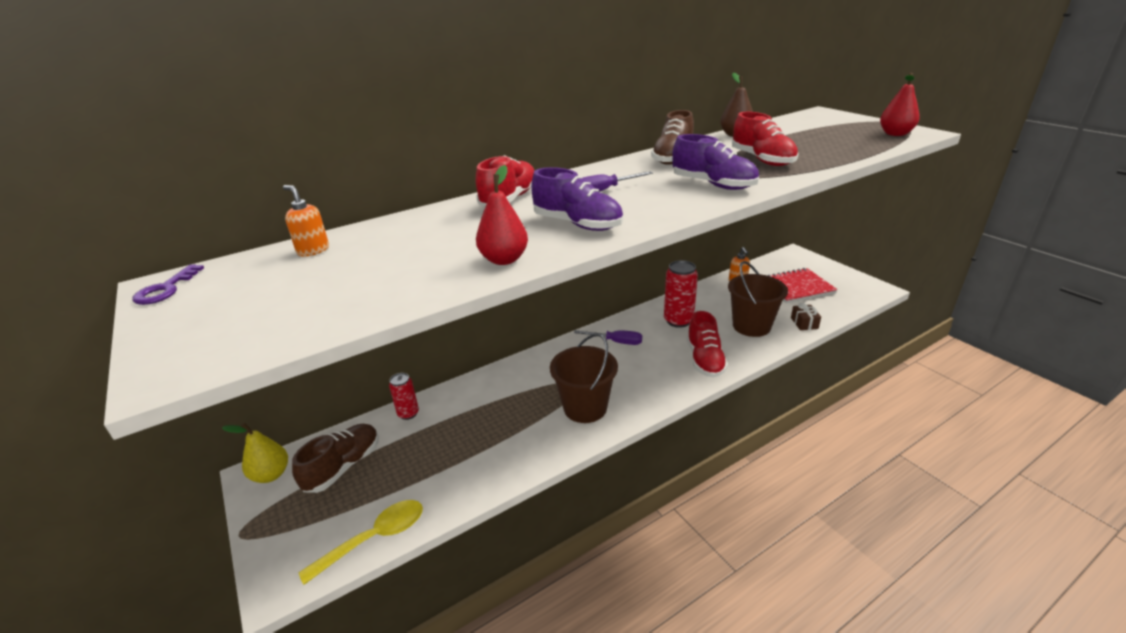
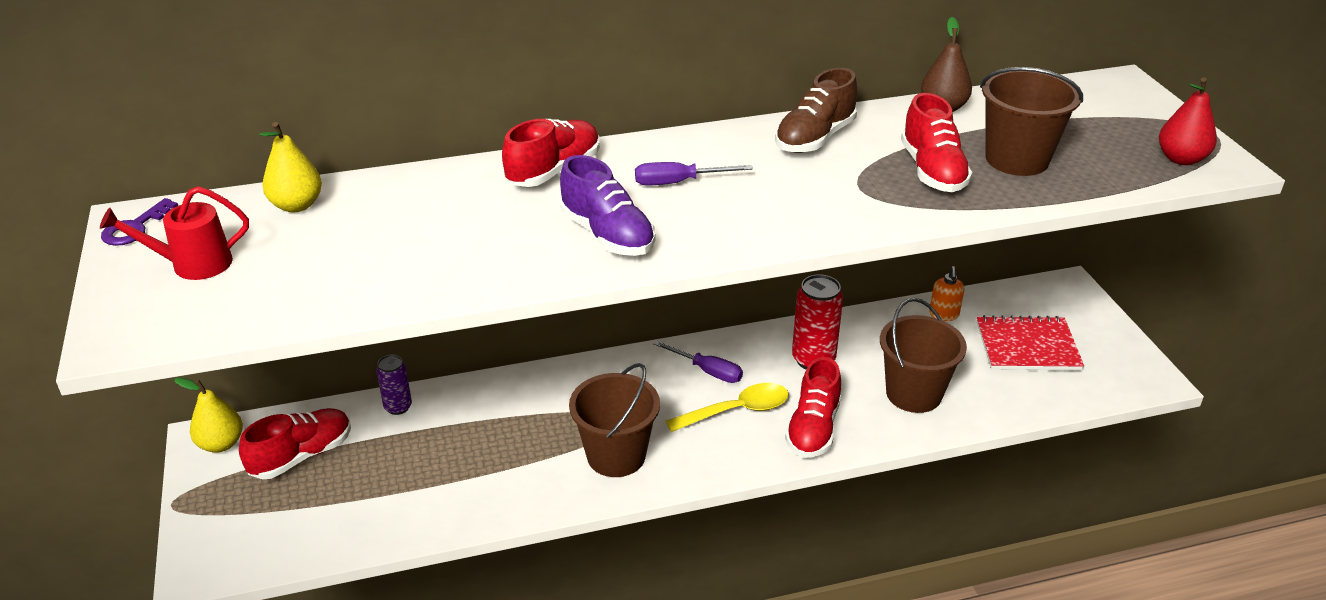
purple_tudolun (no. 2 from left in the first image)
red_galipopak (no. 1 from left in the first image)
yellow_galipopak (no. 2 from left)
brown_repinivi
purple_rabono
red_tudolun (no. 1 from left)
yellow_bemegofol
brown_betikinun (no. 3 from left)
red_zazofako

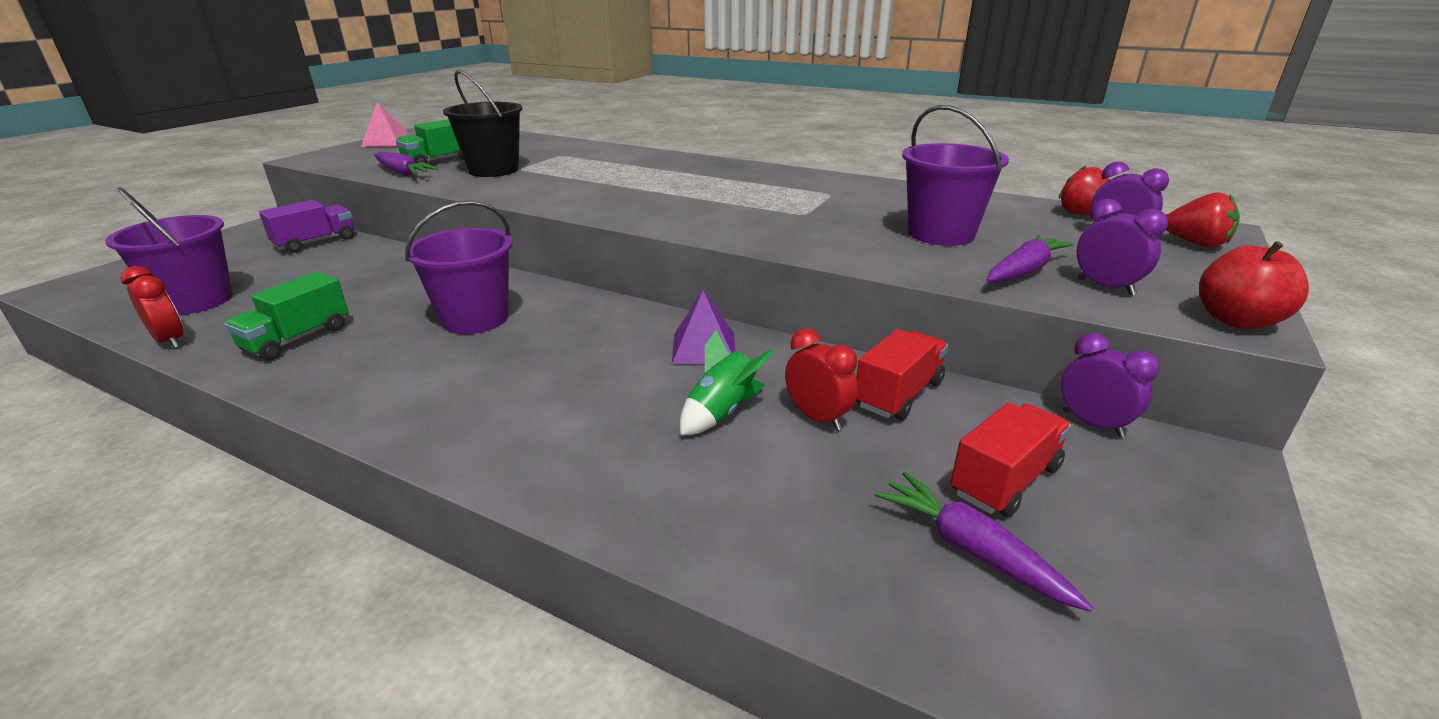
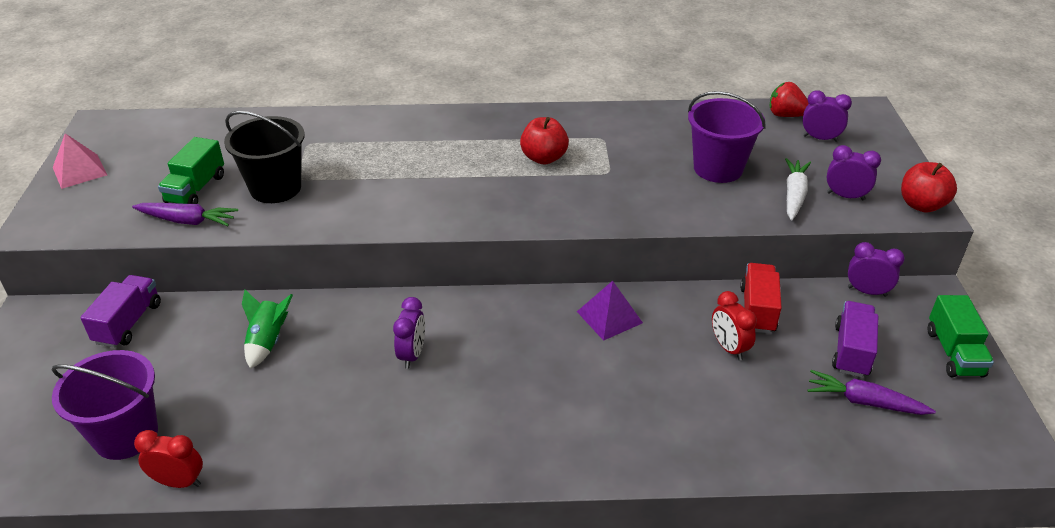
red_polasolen (no. 2 from left in the first image)
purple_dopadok (no. 1 from left)
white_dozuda
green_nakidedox (no. 2 from left)
red_dopadok (no. 2 from left)
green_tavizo
purple_nakidedox (no. 2 from left)
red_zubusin (no. 1 from left)

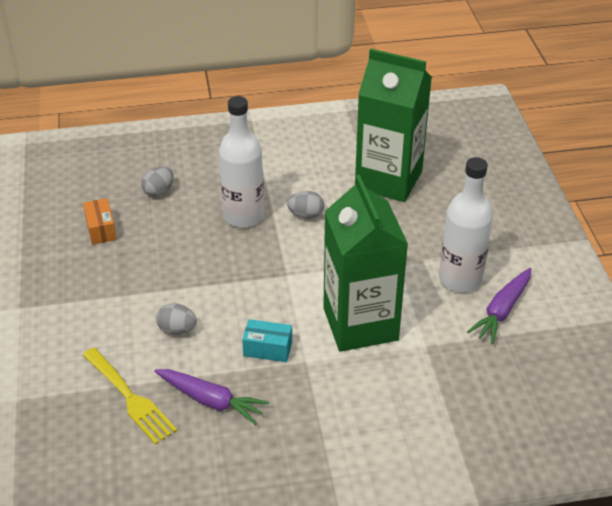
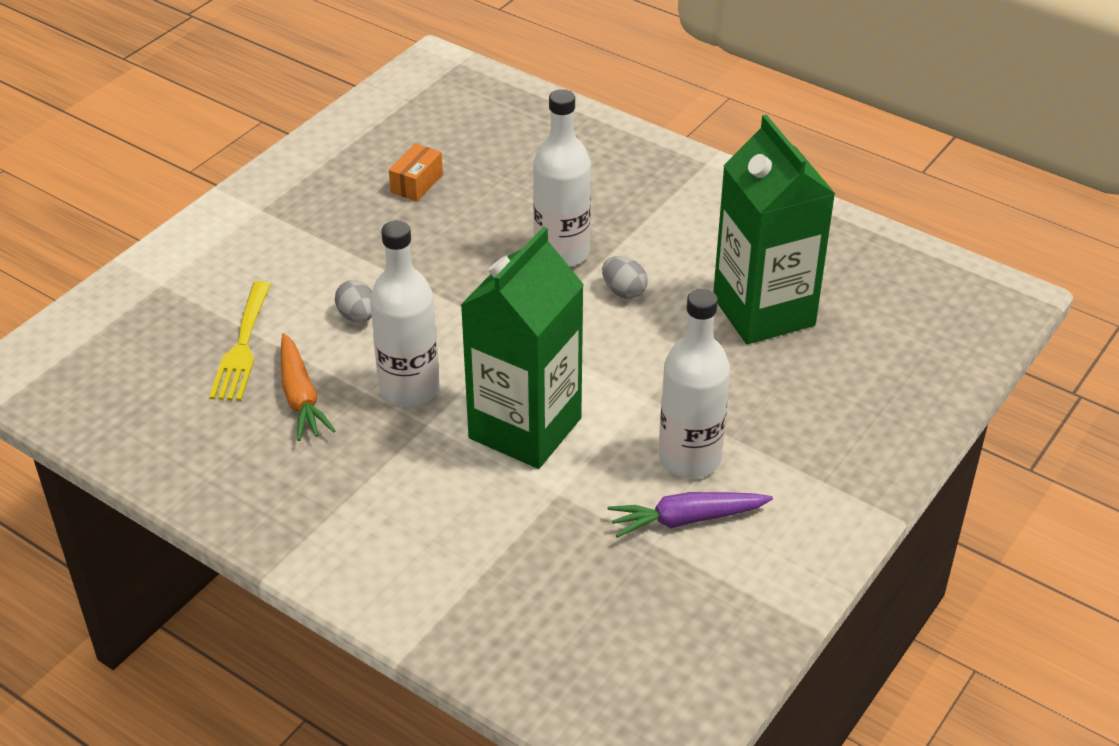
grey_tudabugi (no. 1 from left in the first image)
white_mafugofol (no. 1 from left)
orange_dozuda

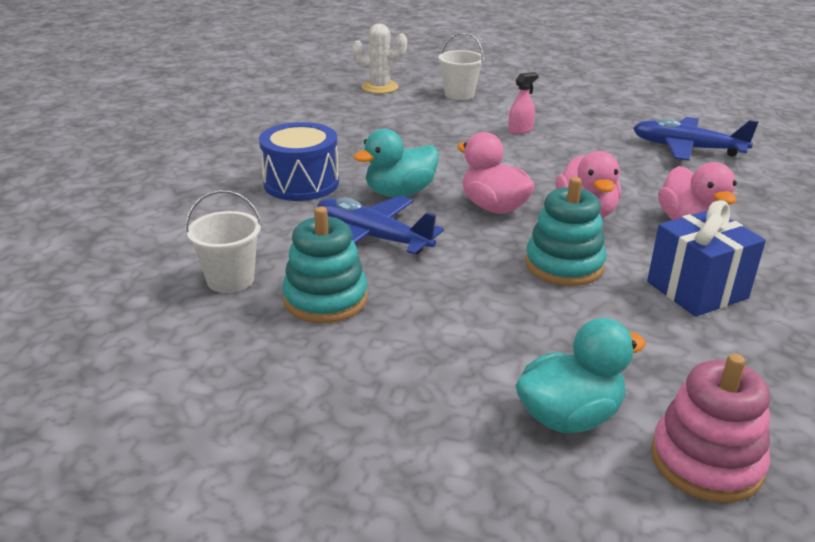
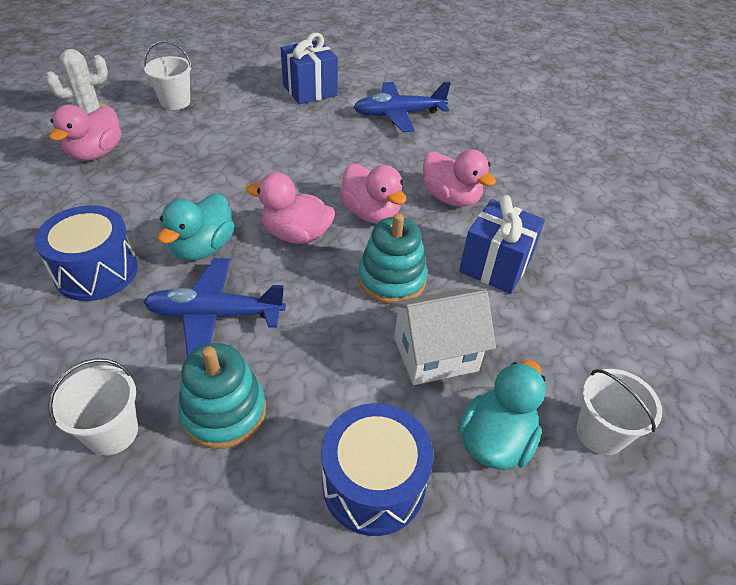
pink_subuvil
white_betikinun (no. 3 from left)
blue_repinivi (no. 1 from left)
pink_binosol (no. 1 from left)
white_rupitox
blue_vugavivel (no. 2 from left)

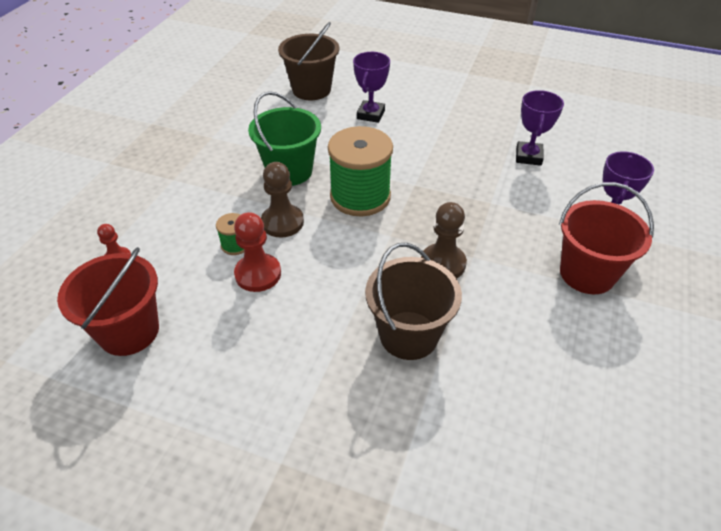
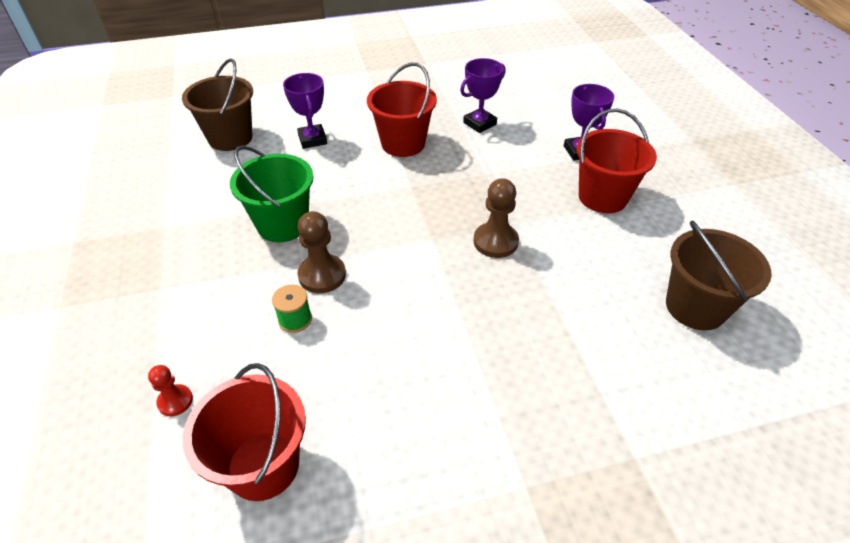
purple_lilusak (no. 2 from left)
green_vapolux (no. 2 from left in the first image)
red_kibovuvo (no. 2 from left in the first image)
brown_betikinun (no. 2 from left)
red_betikinun (no. 2 from left)

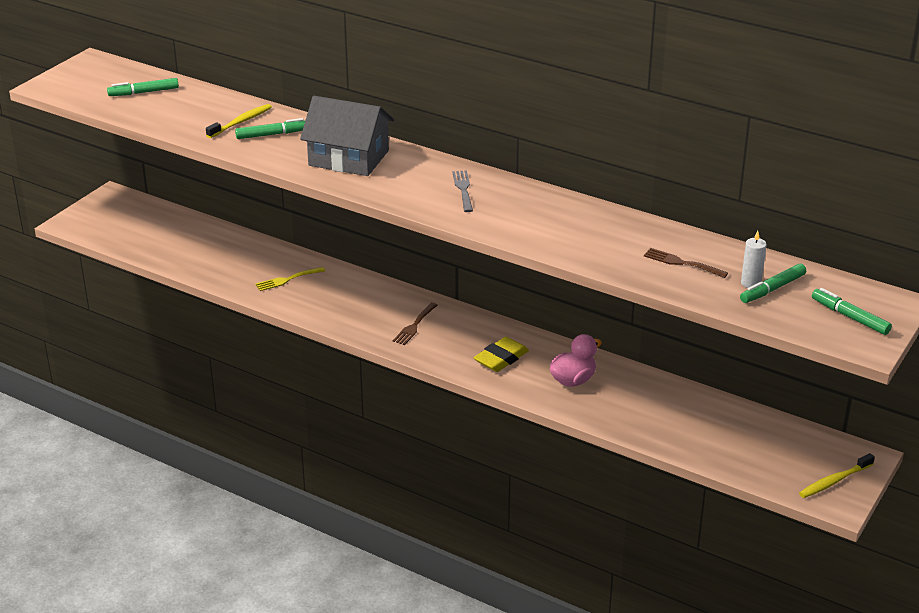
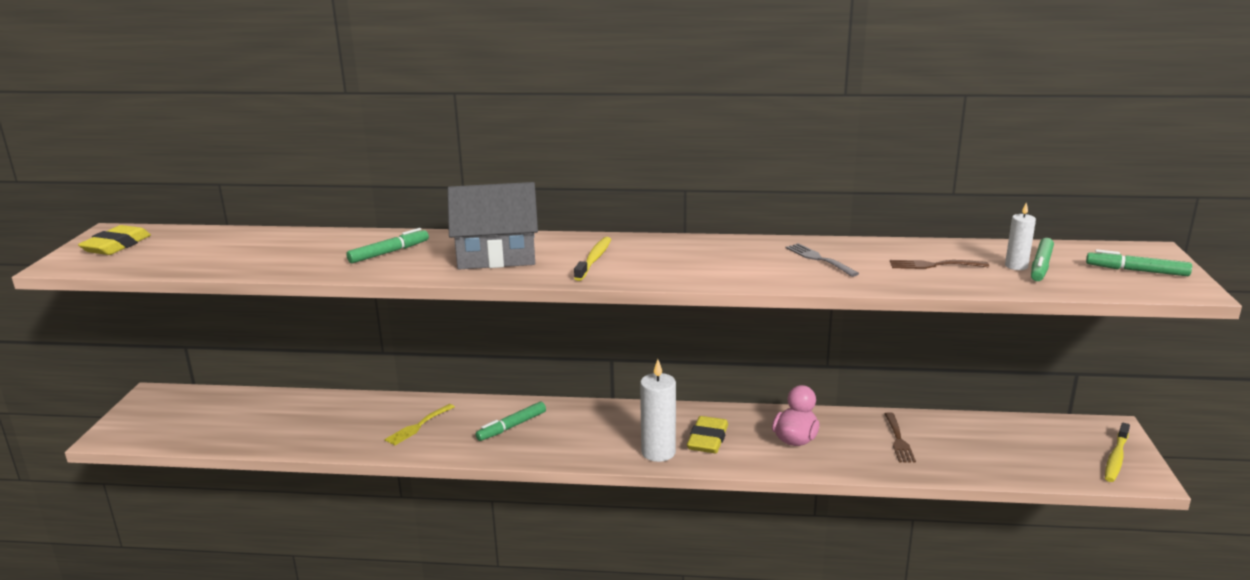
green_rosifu (no. 2 from left)
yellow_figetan (no. 1 from left)
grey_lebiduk
brown_lebiduk (no. 1 from left)
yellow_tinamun (no. 1 from left)
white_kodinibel (no. 1 from left)

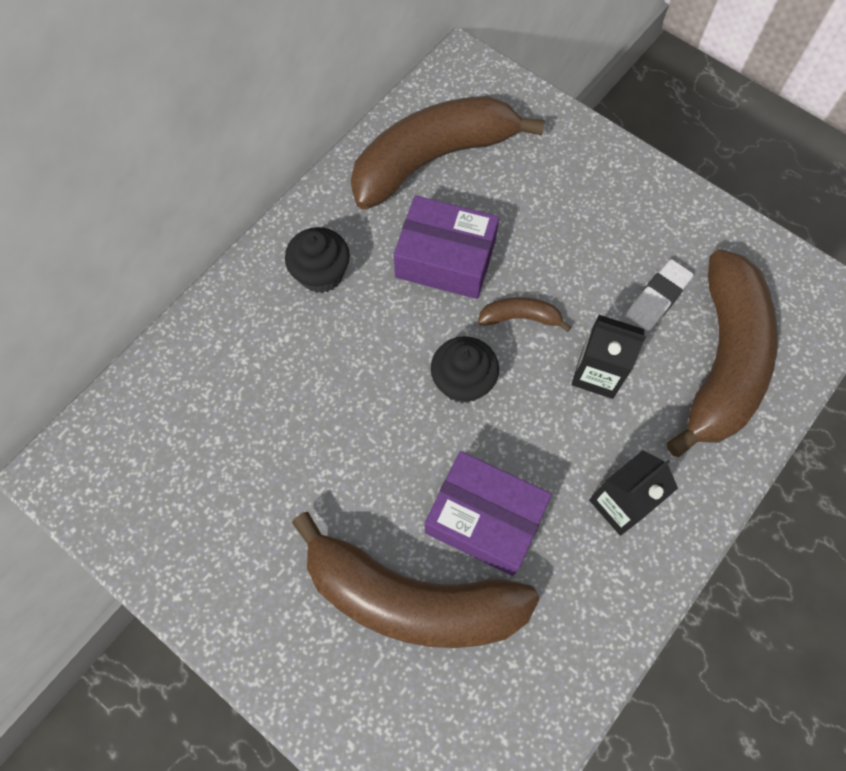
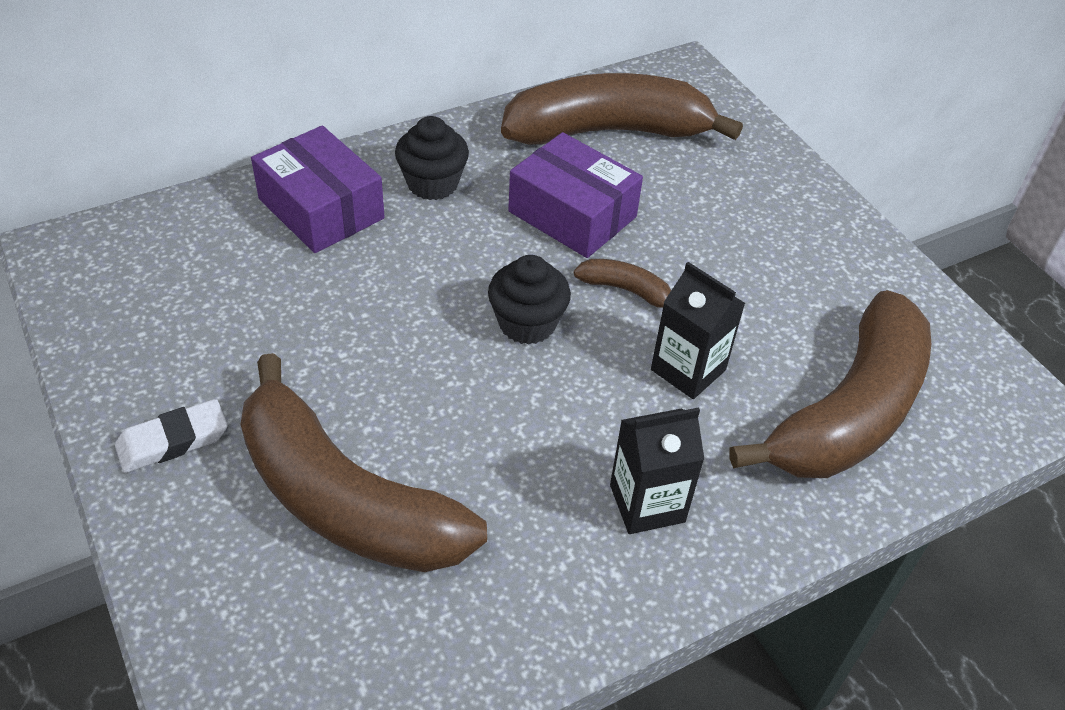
white_tinamun
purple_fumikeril (no. 1 from left)

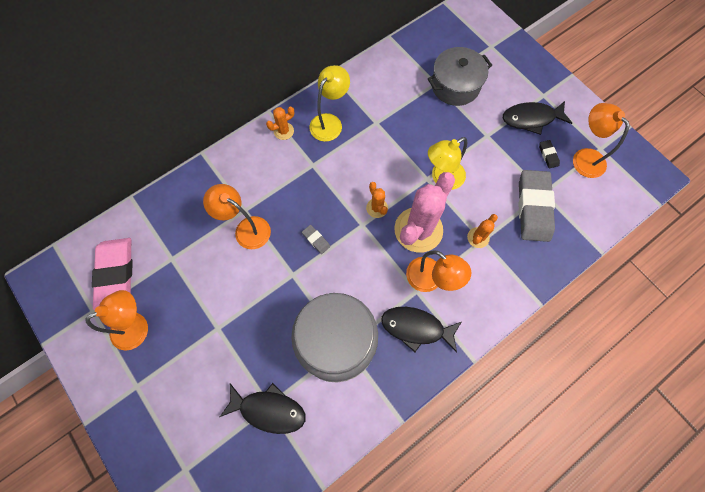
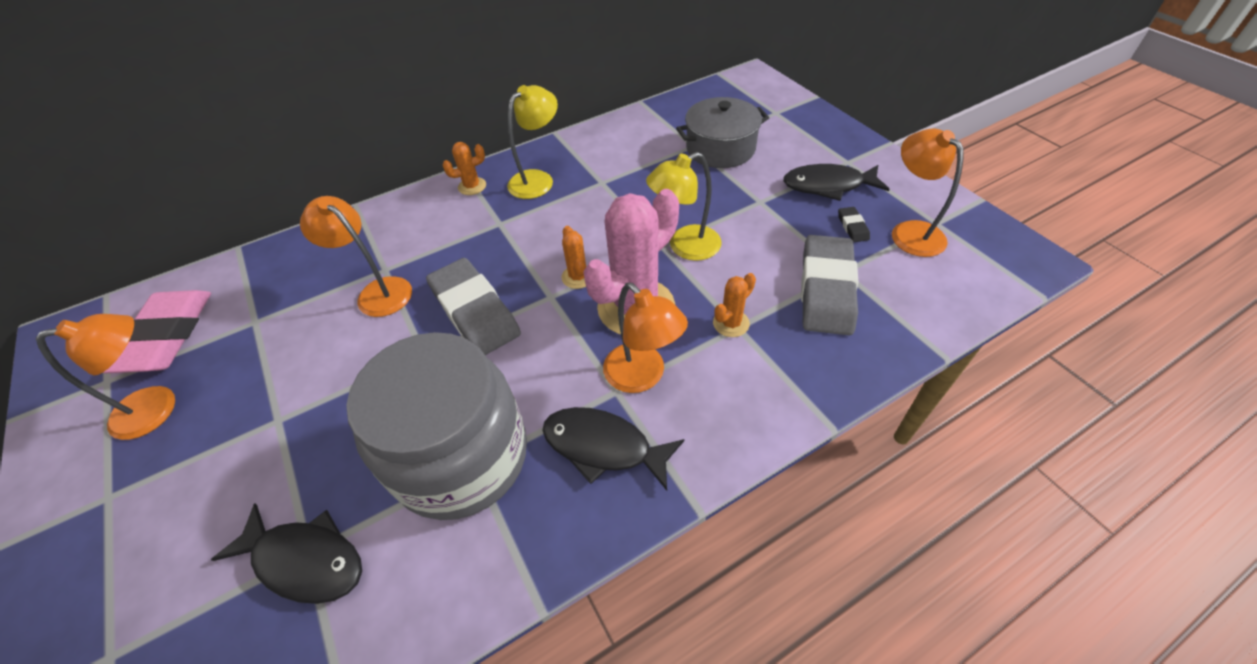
grey_tinamun (no. 1 from left)

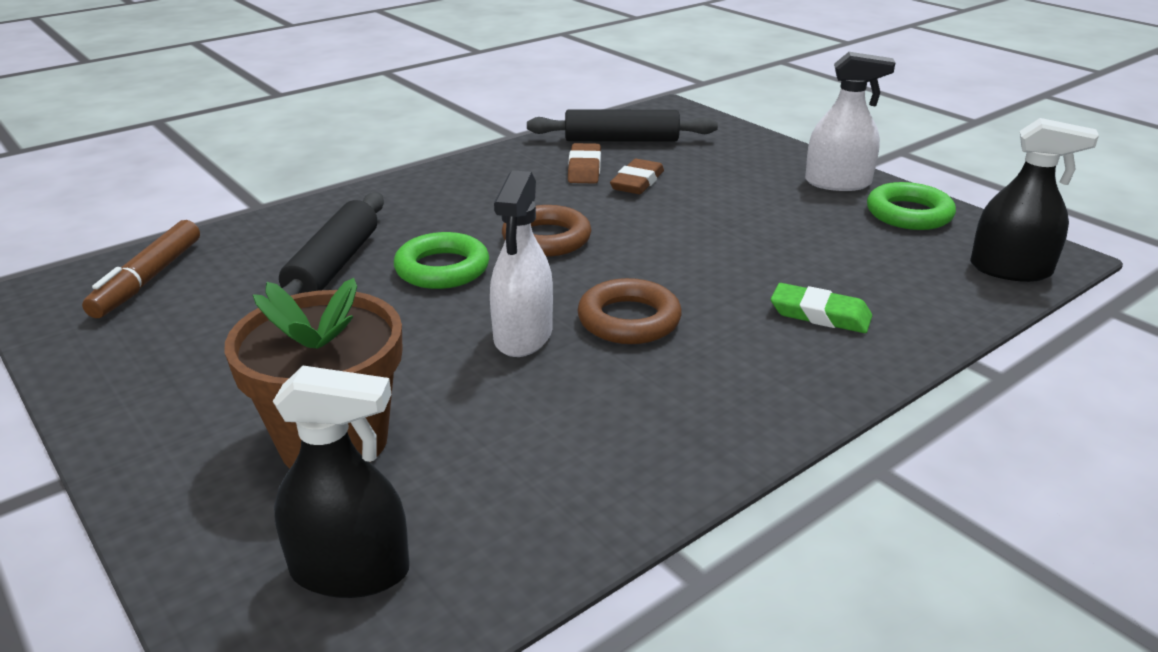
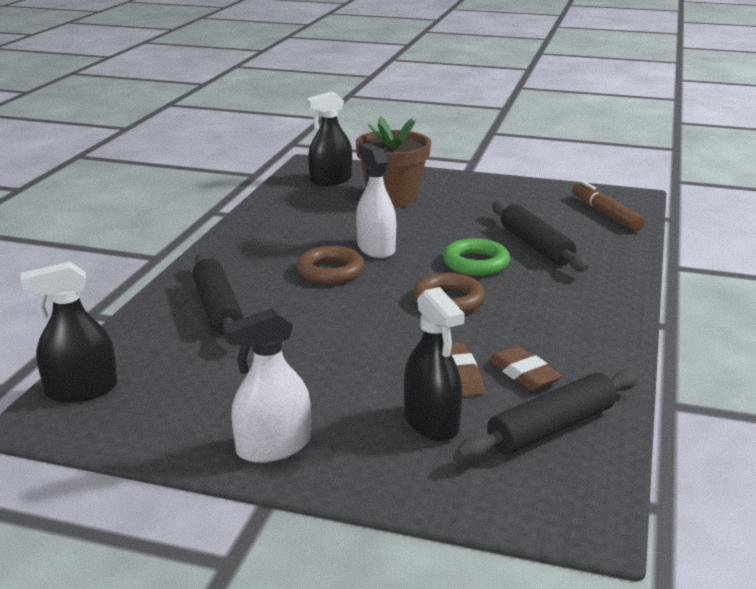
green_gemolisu (no. 2 from left in the first image)
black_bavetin (no. 1 from left)
black_subuvil (no. 3 from left)

